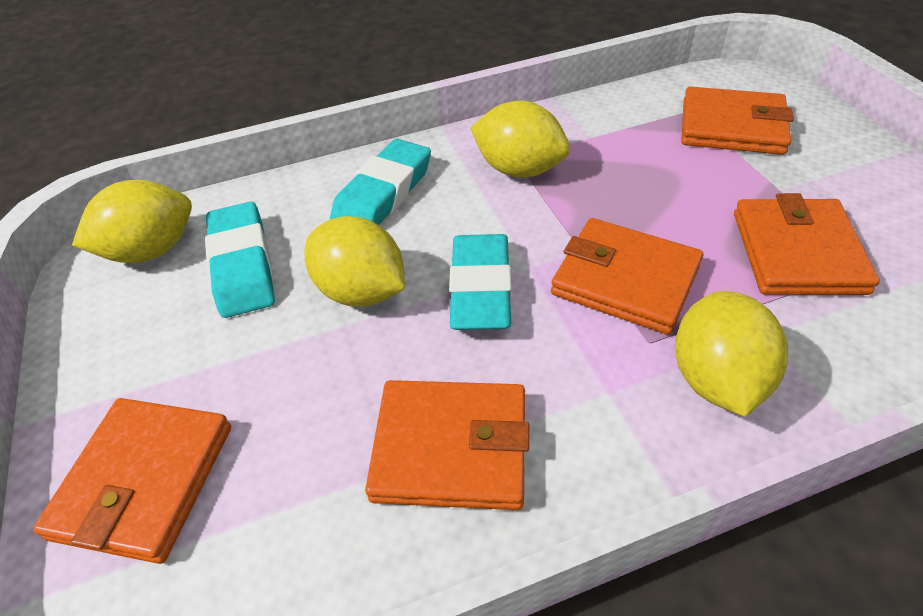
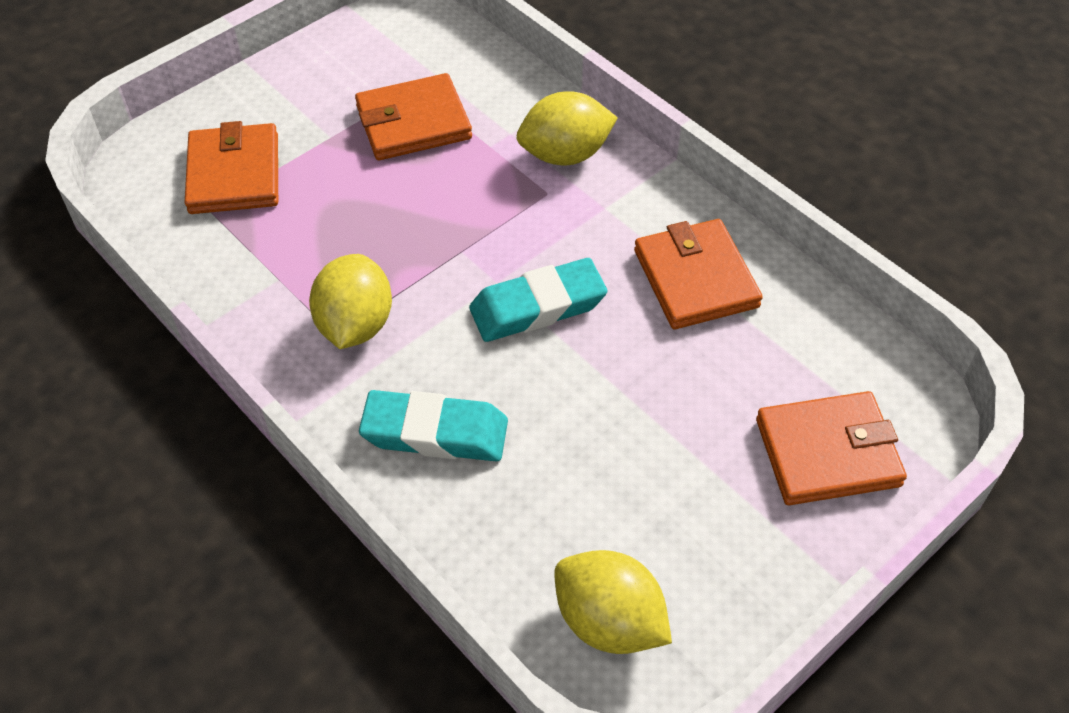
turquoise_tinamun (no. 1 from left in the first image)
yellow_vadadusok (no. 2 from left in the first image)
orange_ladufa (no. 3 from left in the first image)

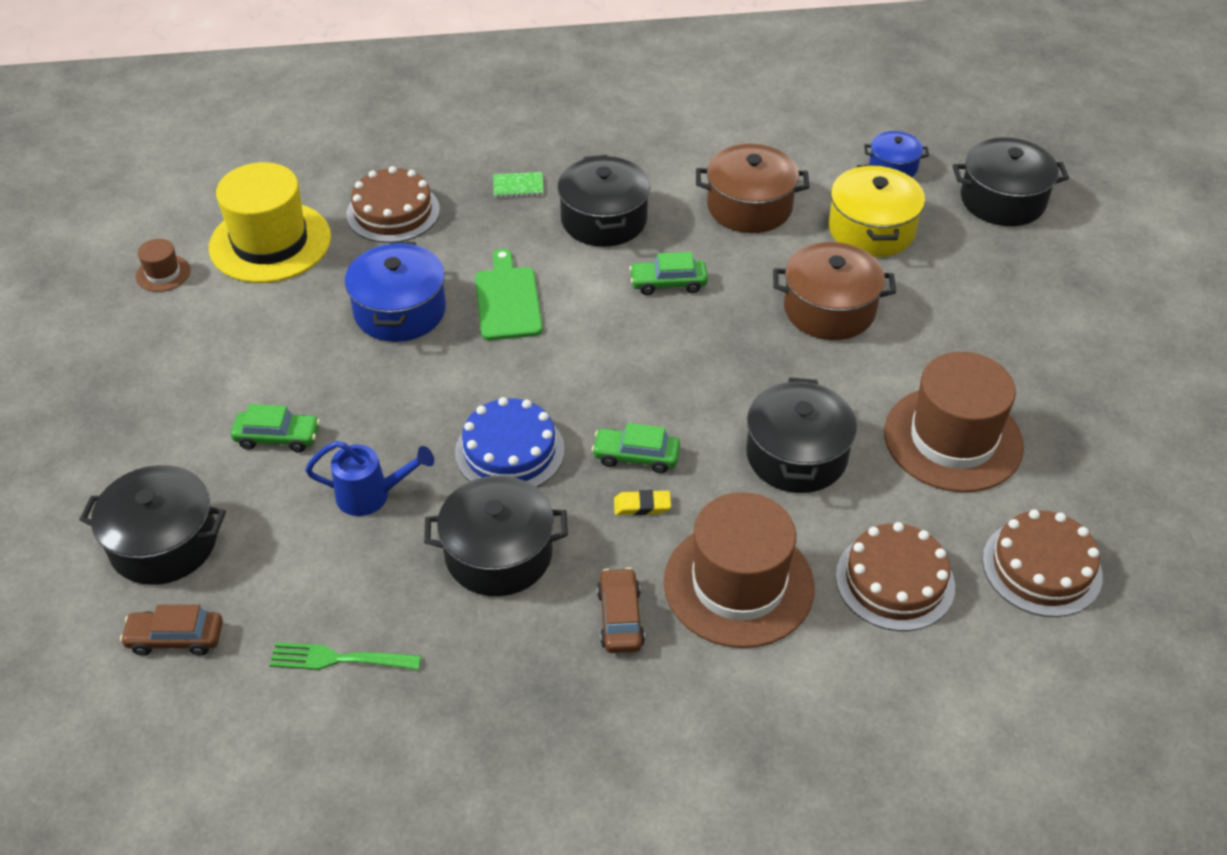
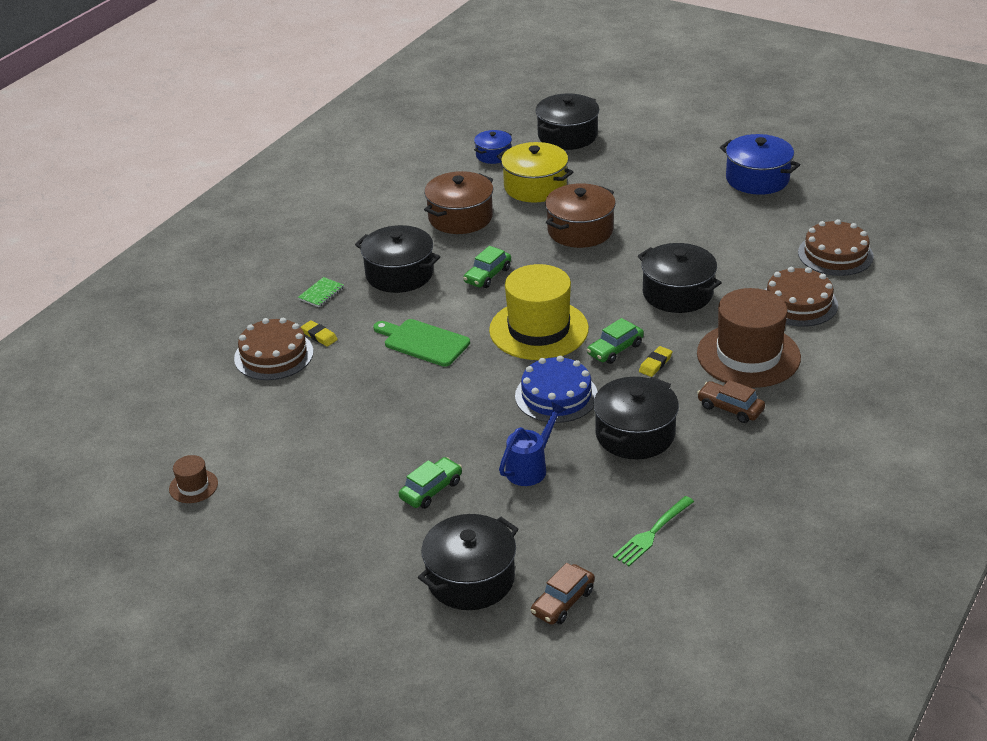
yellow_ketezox
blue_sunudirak (no. 2 from left)
brown_ketezox (no. 3 from left in the first image)
yellow_tinamun (no. 1 from left)

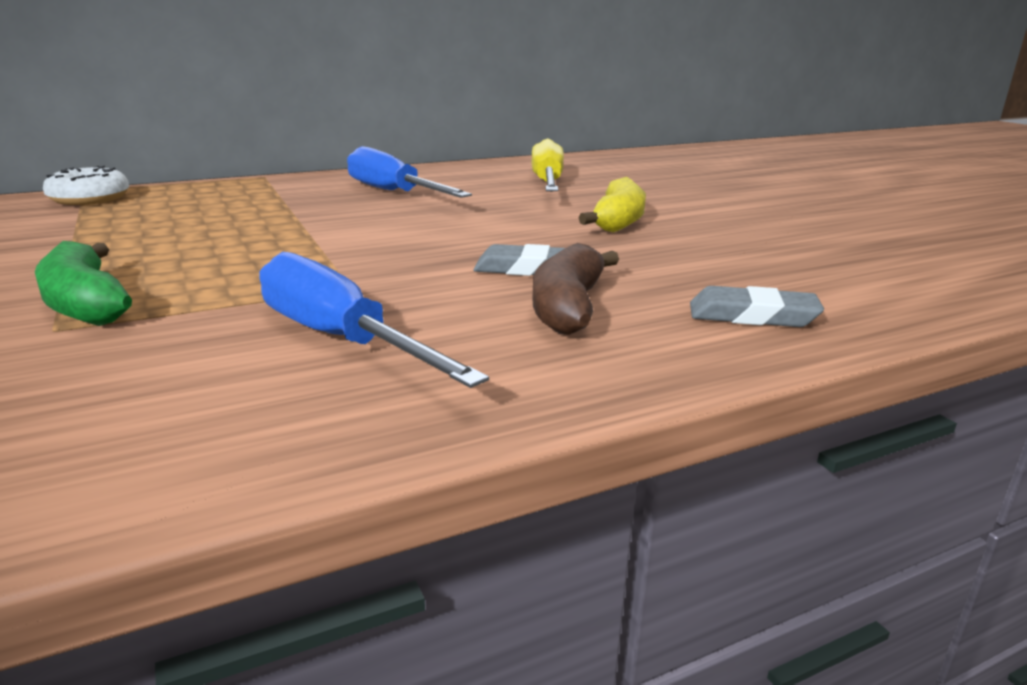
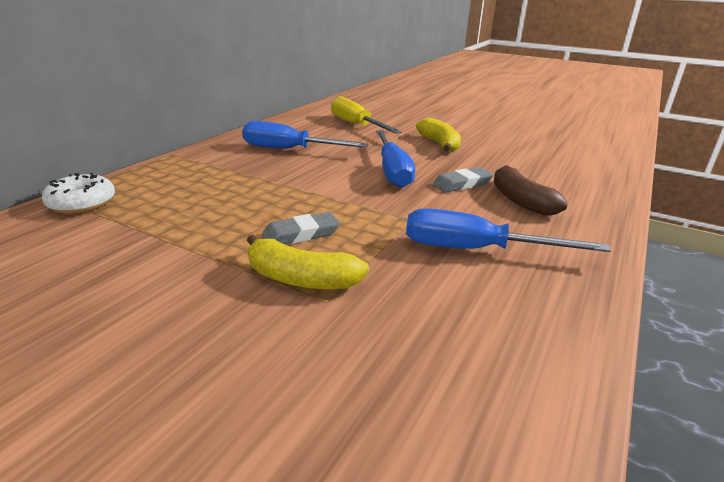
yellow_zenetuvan (no. 1 from left)
grey_tinamun (no. 1 from left)
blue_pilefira (no. 2 from left)

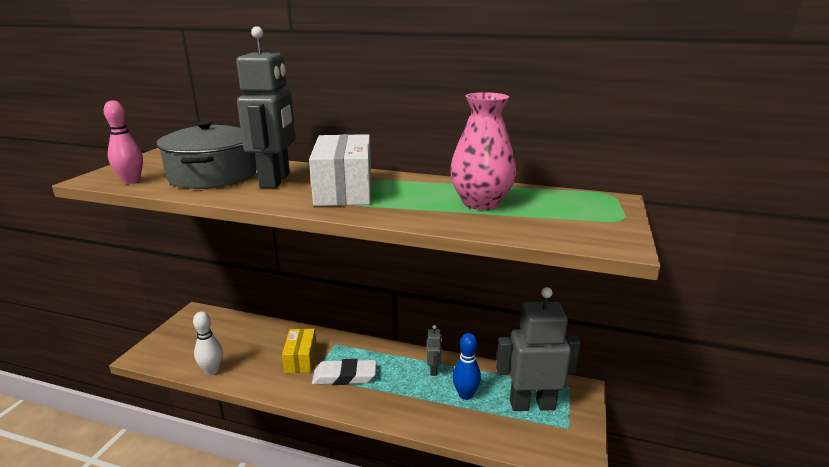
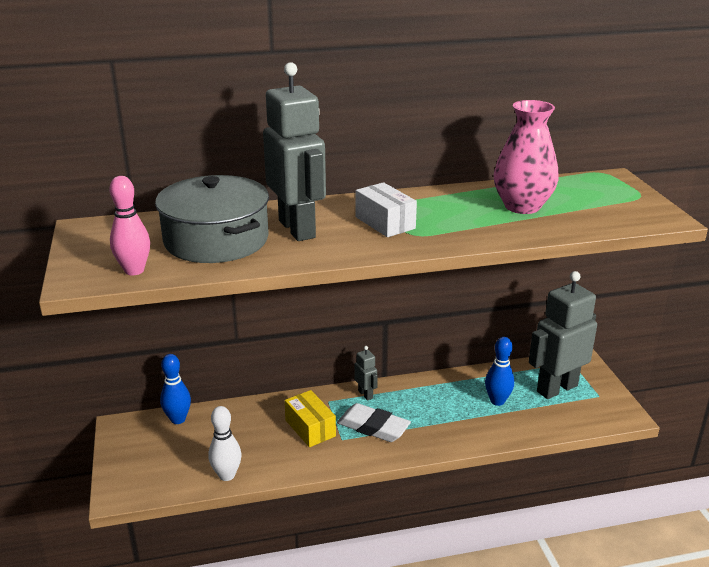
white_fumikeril
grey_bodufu (no. 2 from left)
white_tinamun
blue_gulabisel (no. 1 from left)

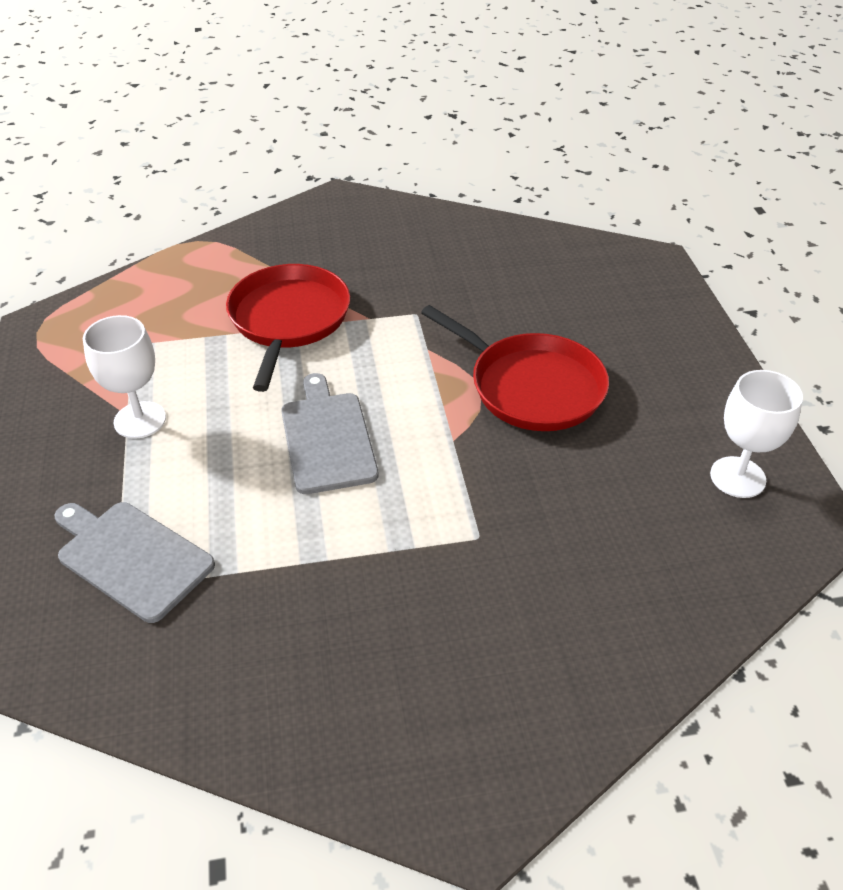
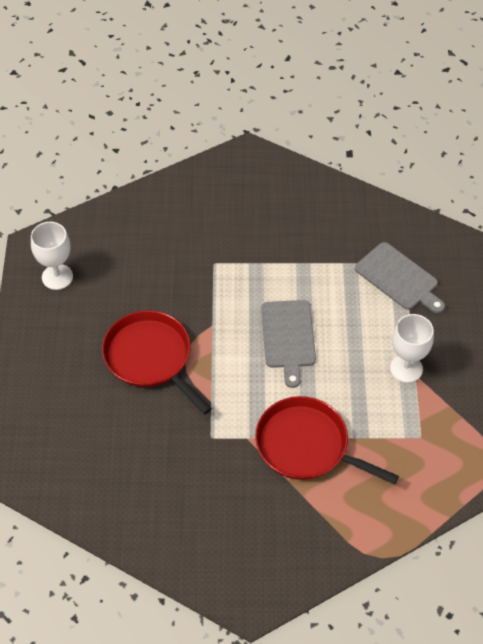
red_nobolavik (no. 2 from left)

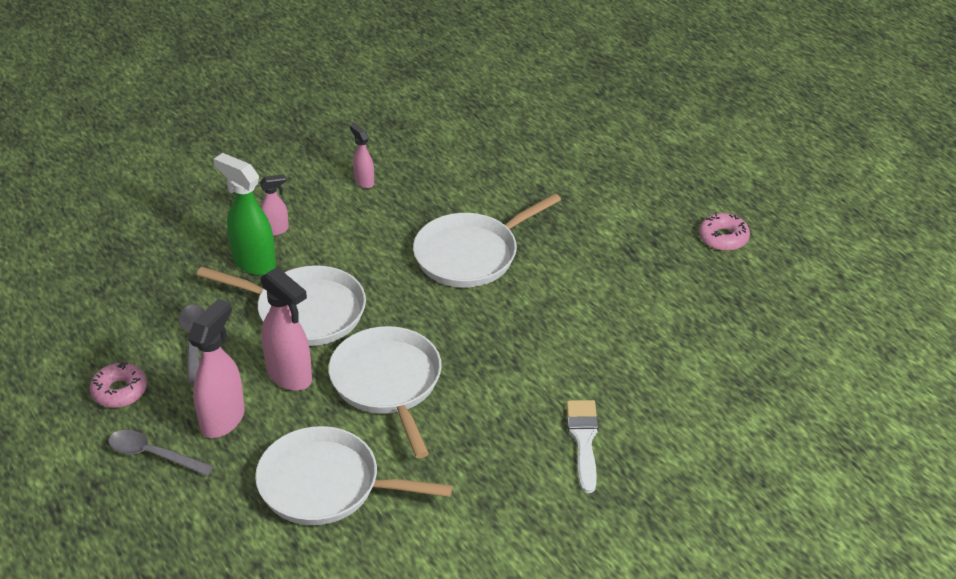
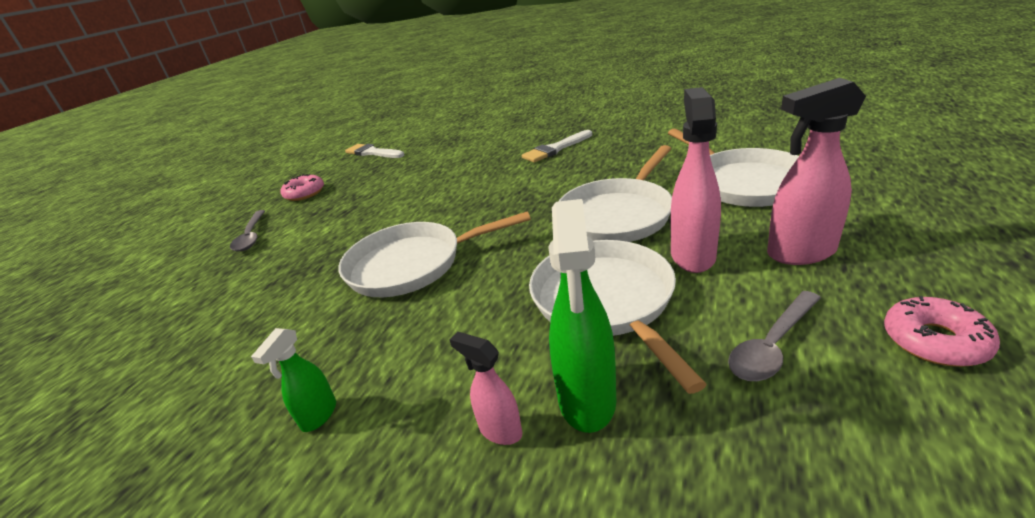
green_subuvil (no. 1 from left)
white_nobolavik (no. 1 from left)
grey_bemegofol (no. 1 from left)
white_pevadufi (no. 1 from left)

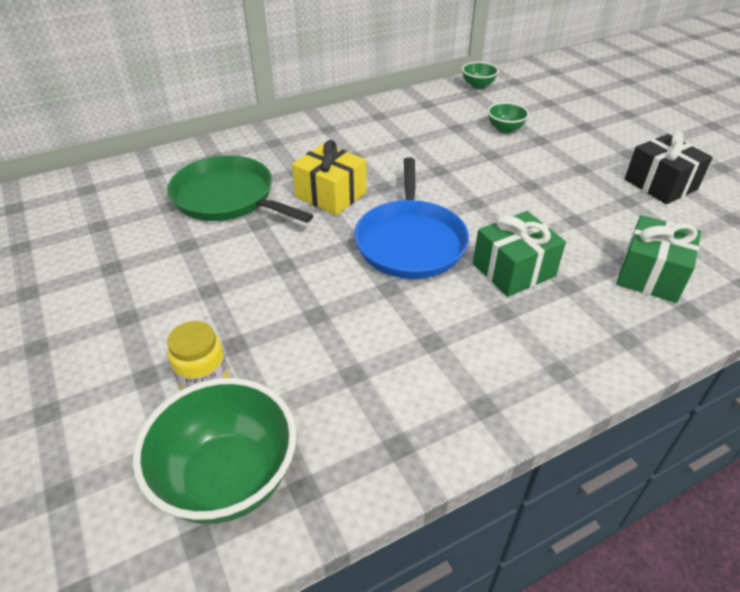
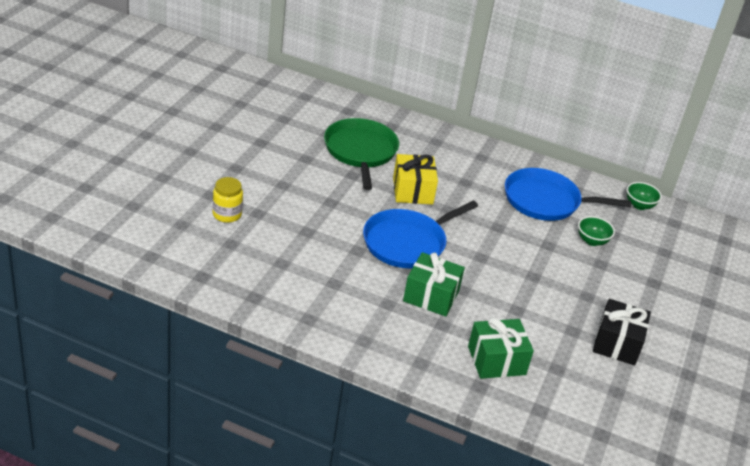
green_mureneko (no. 1 from left in the first image)
blue_nobolavik (no. 2 from left)

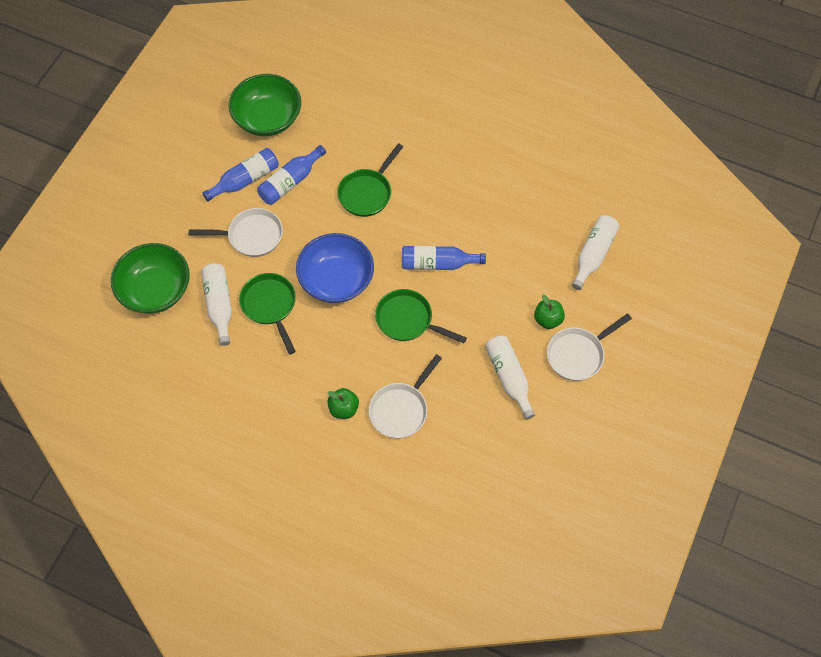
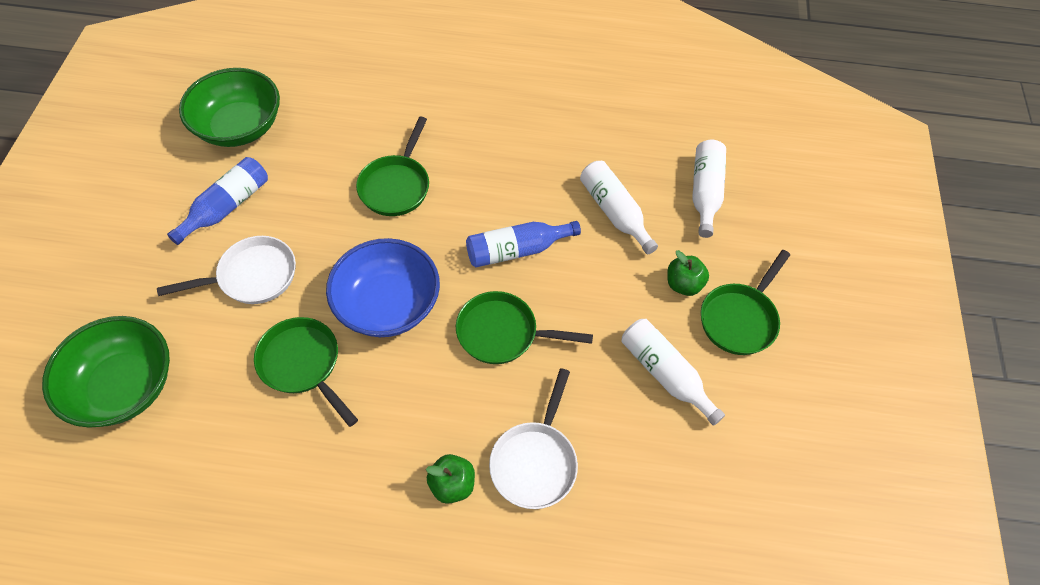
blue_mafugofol (no. 2 from left in the first image)
white_mafugofol (no. 1 from left)
green_nobolavik (no. 4 from left)

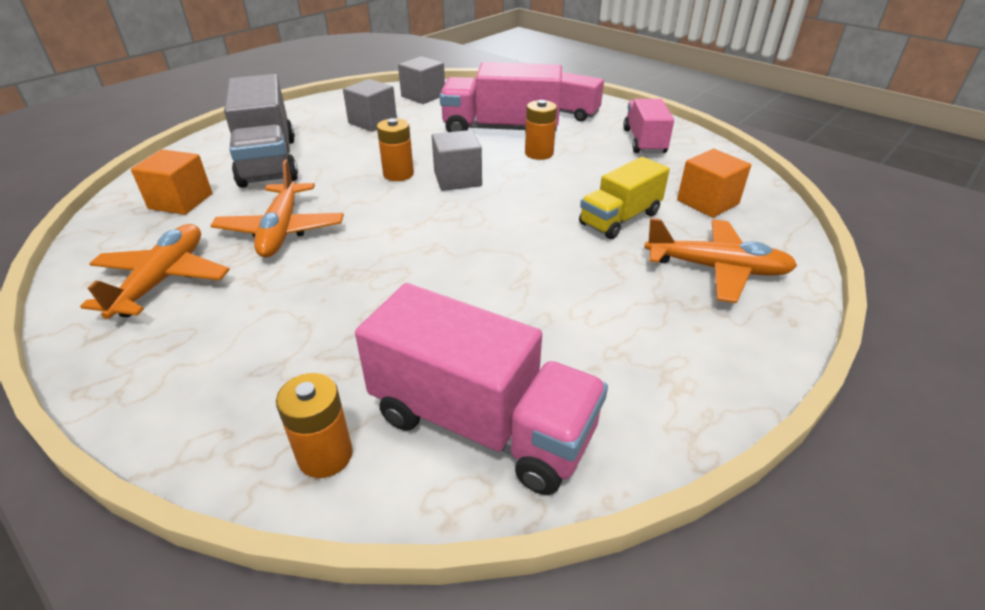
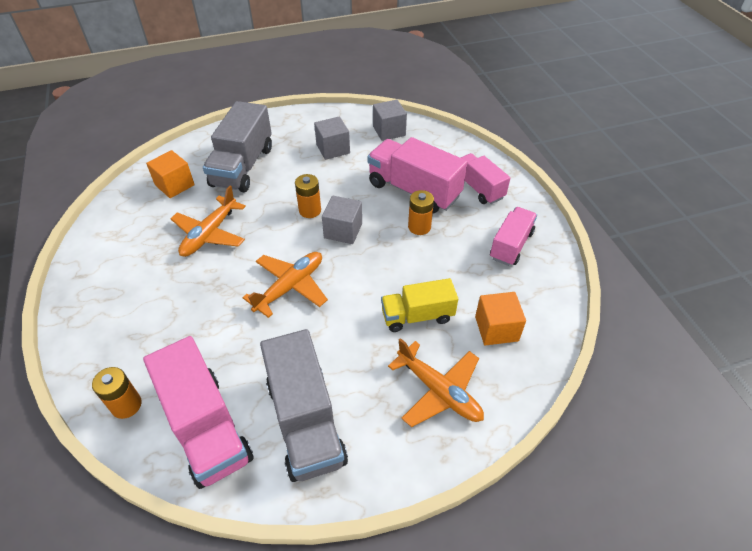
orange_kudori (no. 2 from left)
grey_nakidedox (no. 2 from left)

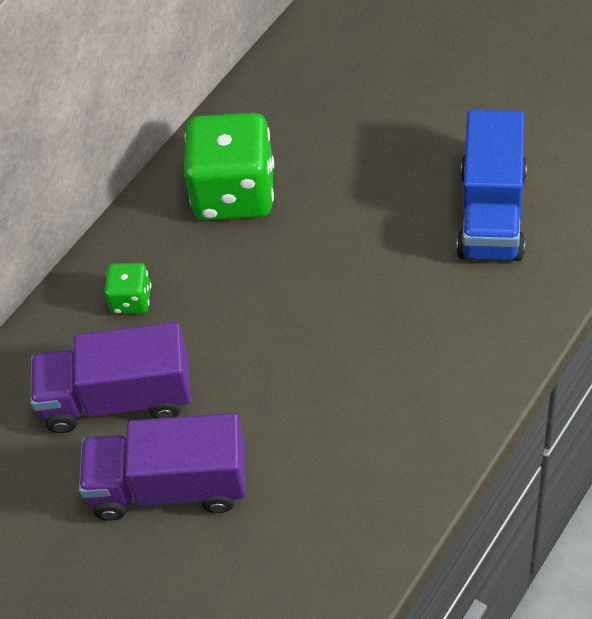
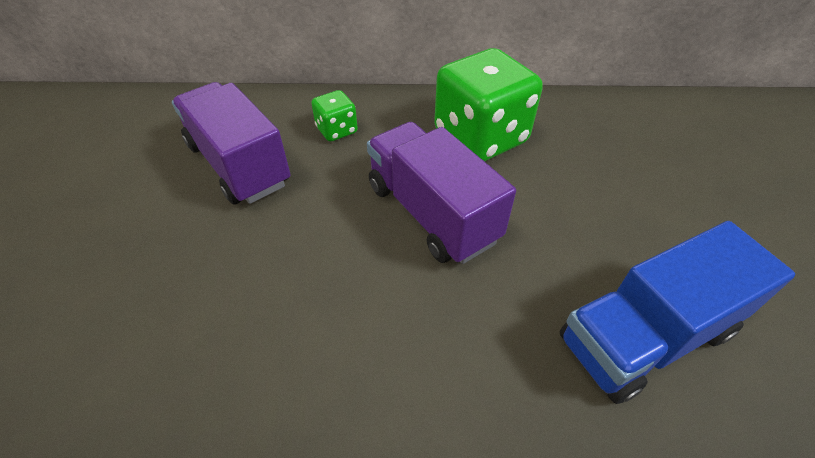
purple_nakidedox (no. 2 from left)

